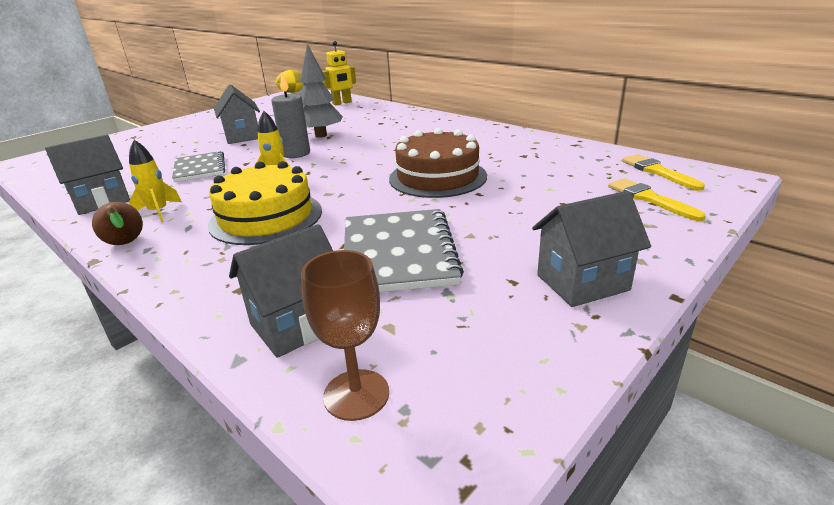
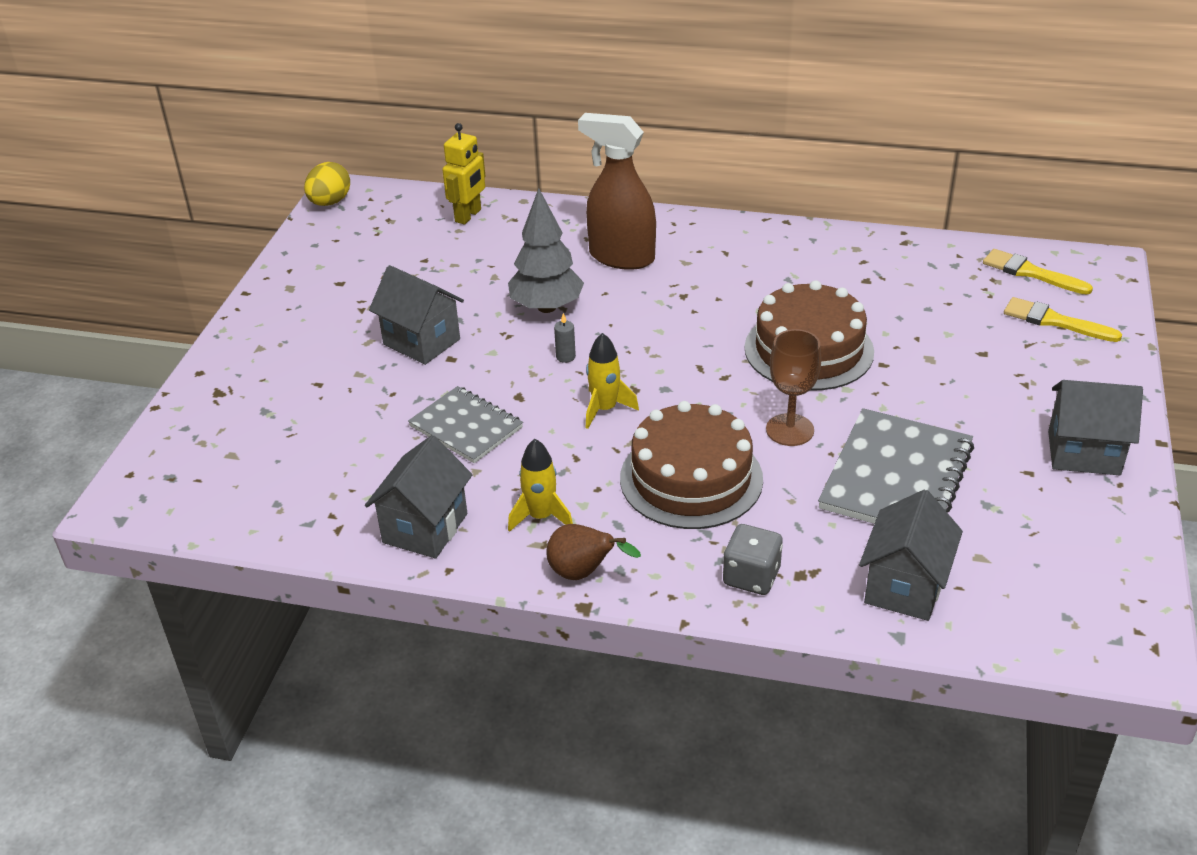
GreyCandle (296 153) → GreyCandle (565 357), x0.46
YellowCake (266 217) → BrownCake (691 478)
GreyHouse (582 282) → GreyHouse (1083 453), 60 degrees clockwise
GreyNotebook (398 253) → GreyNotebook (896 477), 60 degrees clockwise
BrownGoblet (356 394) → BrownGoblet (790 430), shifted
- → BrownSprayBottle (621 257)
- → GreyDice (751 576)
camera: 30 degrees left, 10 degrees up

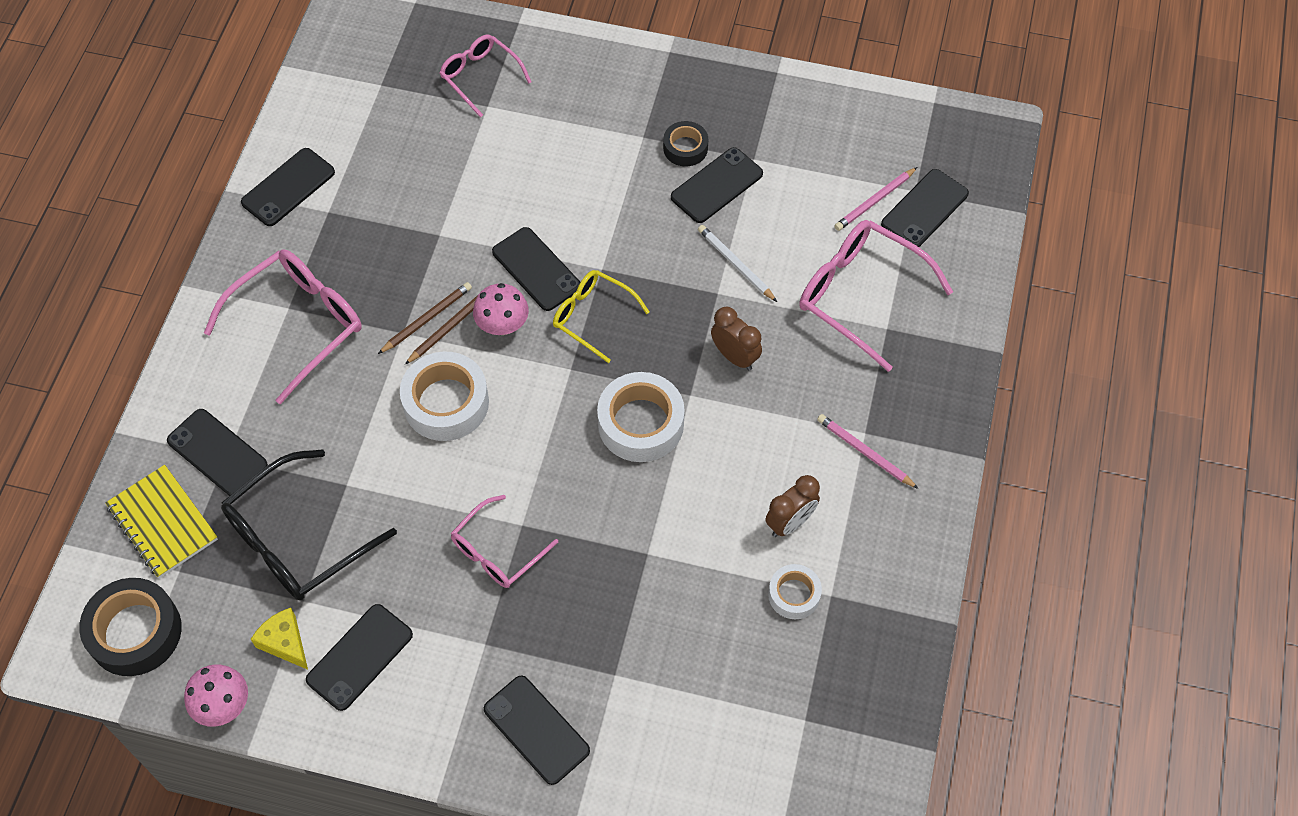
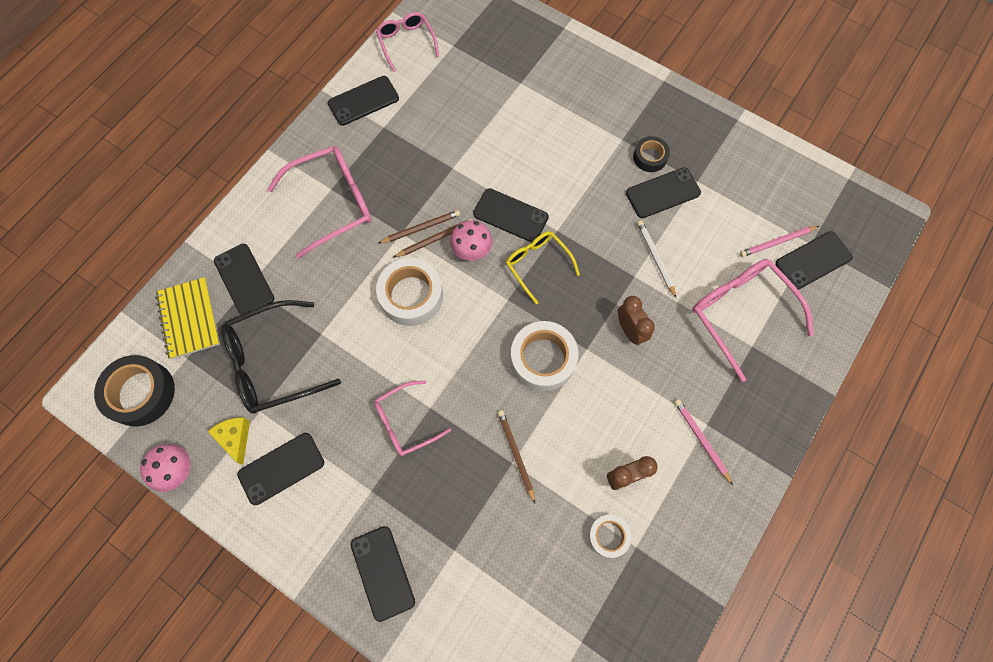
PinkGlasses (480 77) → PinkGlasses (406 43), shifted
BlackPhone (536 269) → BlackPhone (510 215), 45 degrees counterclockwise
- → BrownPencil (516 454)
camera: 20 degrees right, 10 degrees up

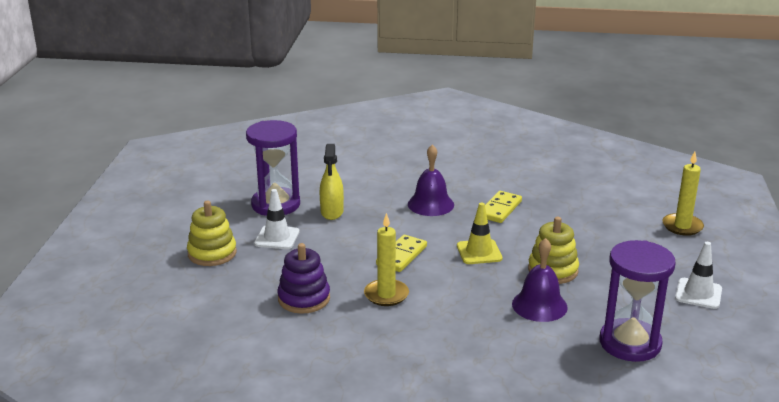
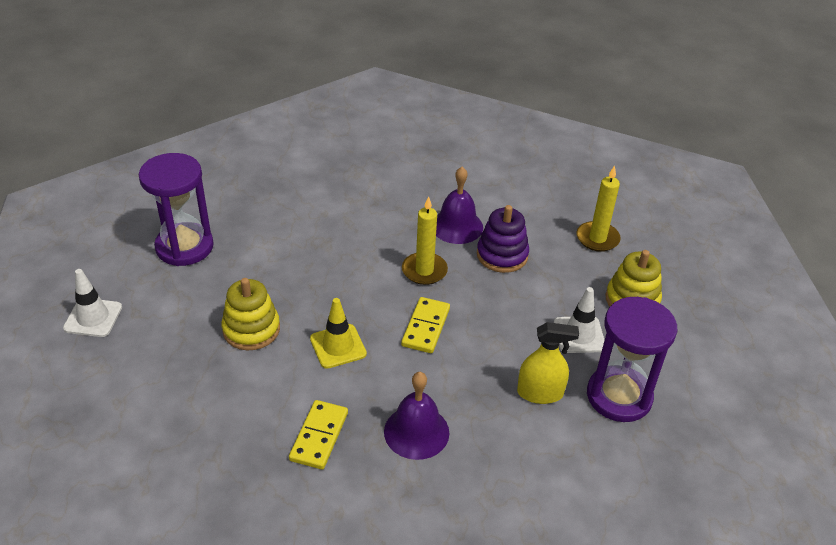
YellowSprayBottle (332 212) → YellowSprayBottle (540 393), 105 degrees clockwise
YellowCandle (682 226) → YellowCandle (597 238), shifted
PurpleBell (539 305) → PurpleBell (457 226), shifted
camera: 165 degrees right, 15 degrees up

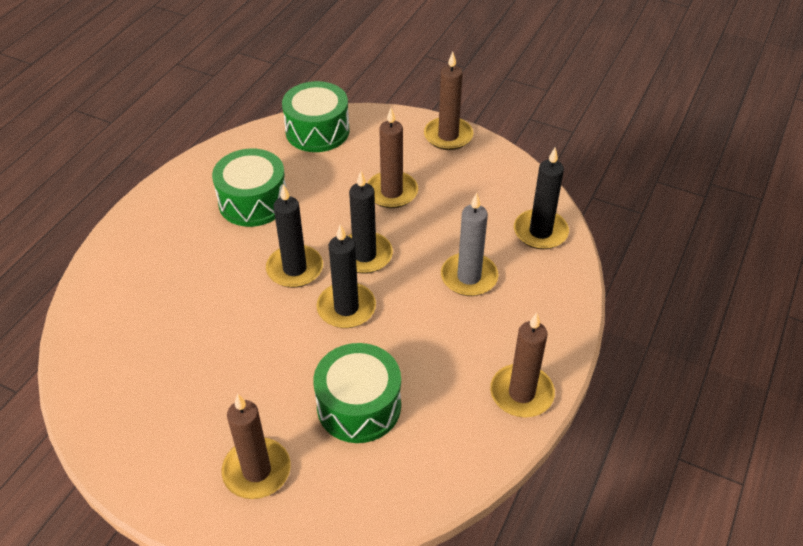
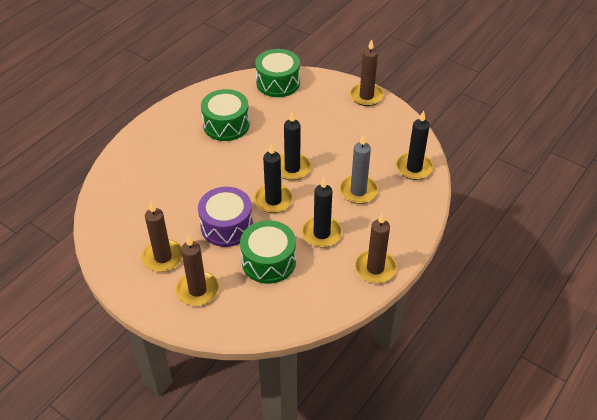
BrownCandle (391 192) → BrownCandle (163 257), shifted
BlackCandle (295 269) → BlackCandle (321 233), shifted
- → PurpleDrum (227 226)
camera: 10 degrees right, 0 degrees up

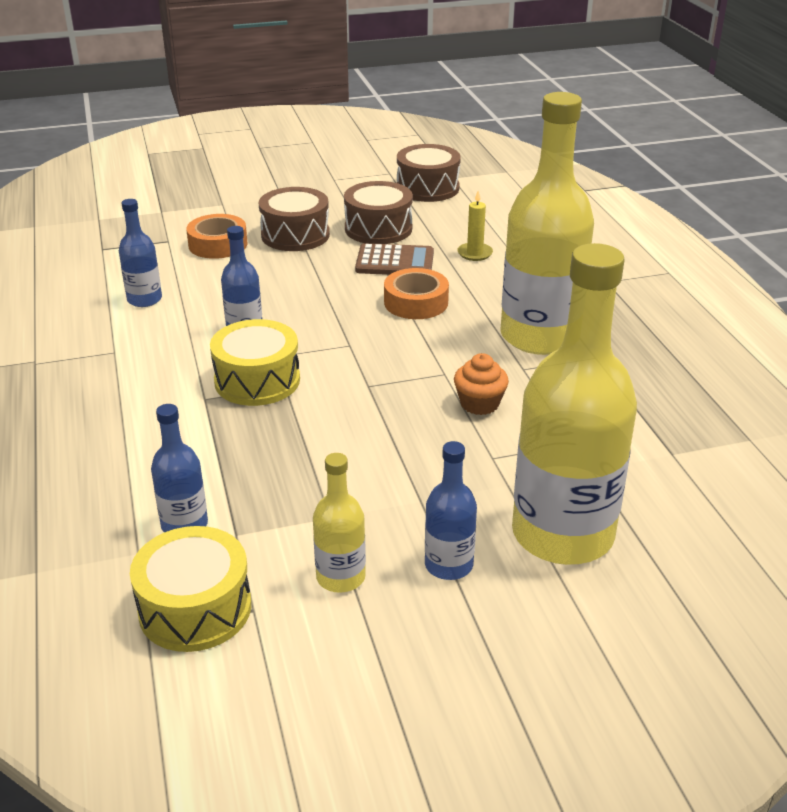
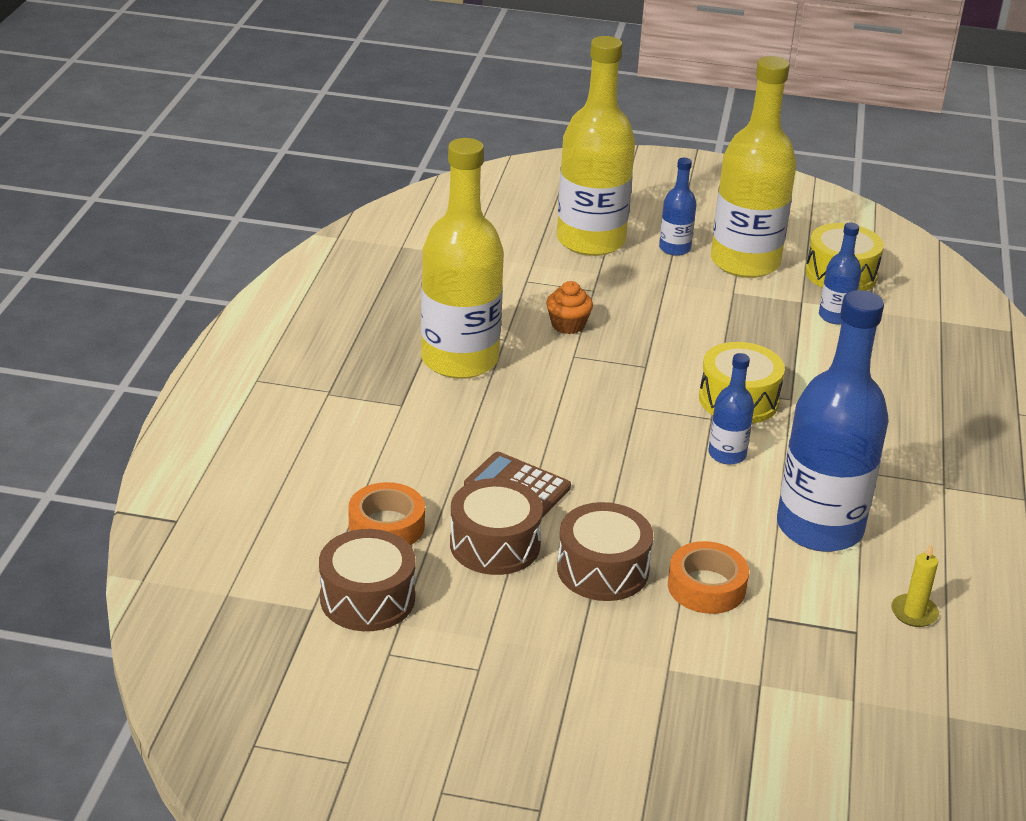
YellowCandle (475 253) → YellowCandle (914 613), shifted
BlueBottle (144 299) → BlueBottle (819 527), x2.17
OrangeTape (416 302) → OrangeTape (386 526), shifted
YellowBottle (340 577) → YellowBottle (745 262), x2.17
camera: 155 degrees left, 0 degrees up

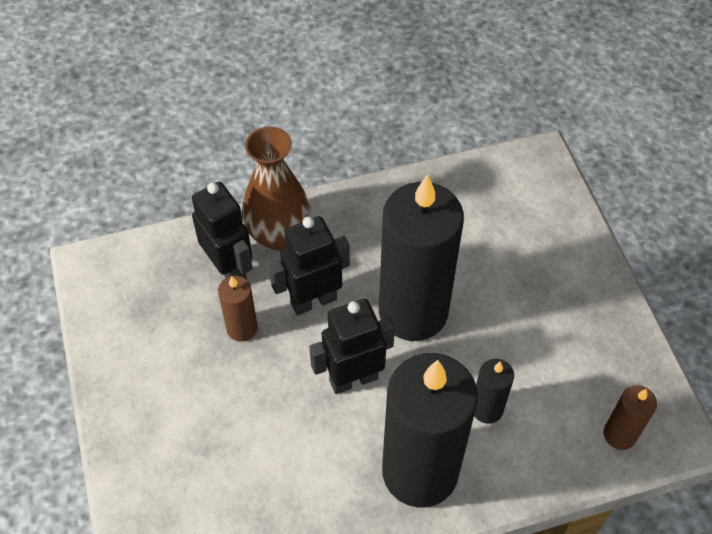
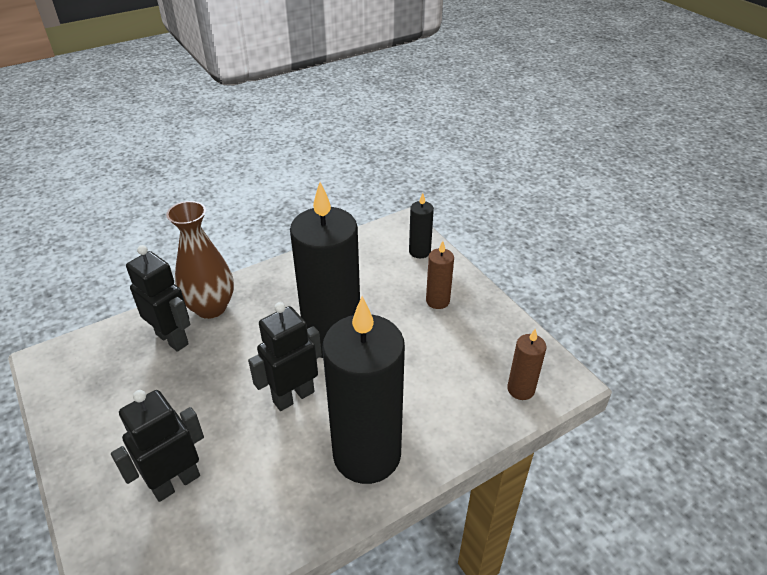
BlackRobot (313 300) → BlackRobot (176 482), shifted
BrownCandle (242 328) → BrownCandle (437 301), shifted
BlackCandle (487 409) → BlackCandle (419 251), shifted
camera: 15 degrees left, 15 degrees down

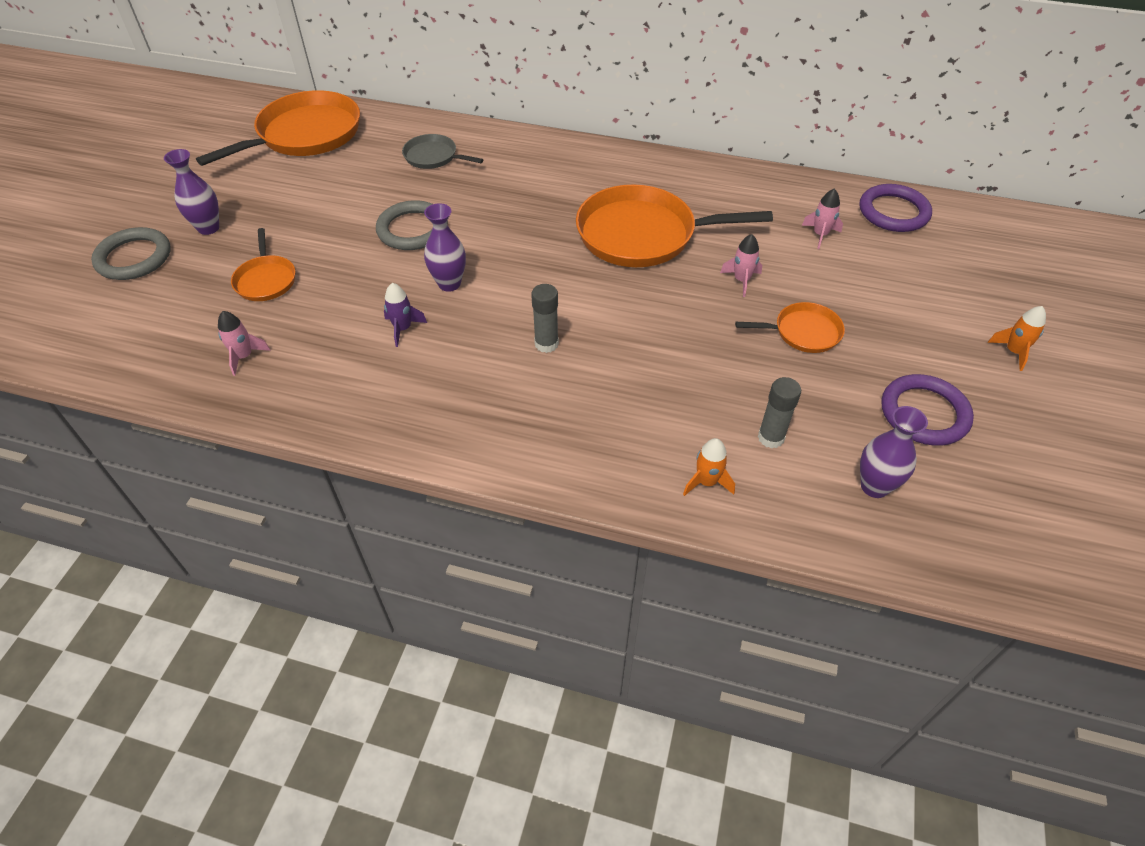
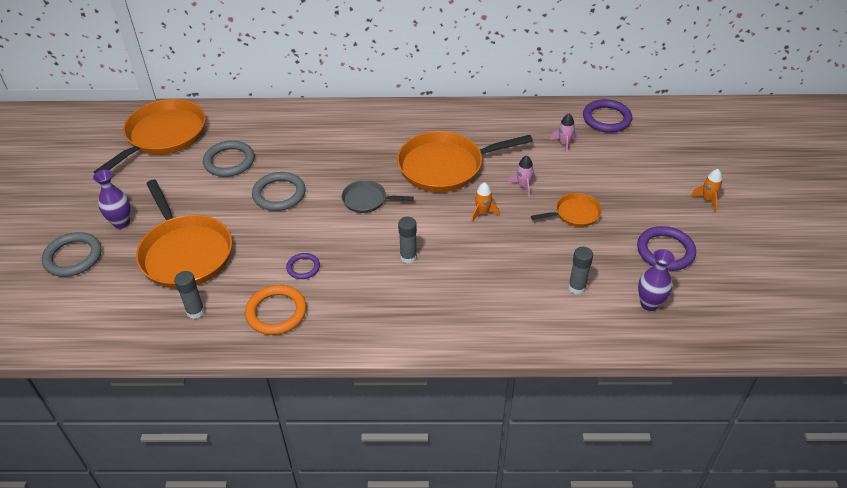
GreyPan (433 157) → GreyPan (367 200), shifted
PurpleVase (449 284) → -
OrangePan (266 280) → OrangePan (185 253), x1.99
PurpleRocket (403 329) → PurpleRing (303 267)
PinkRocket (244 356) → GreyGlueStick (195 312)
OrangeRocket (707 482) → OrangeRocket (482 213), shifted
- → GreyRing (229 161)
- → OrangeRing (276 312)
camera: 15 degrees left, 5 degrees down

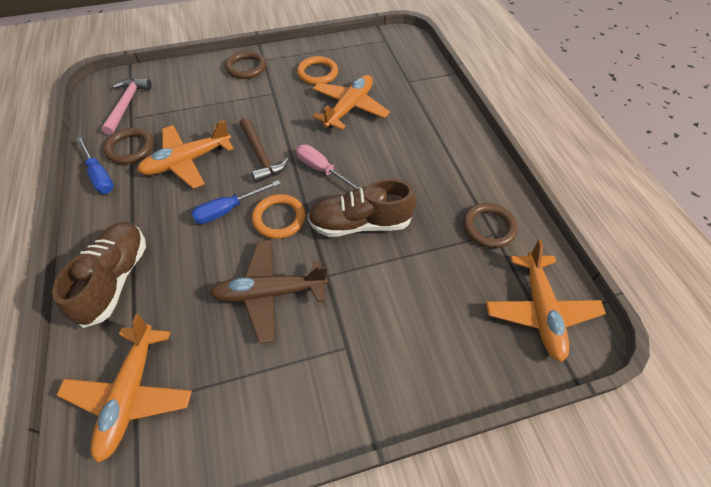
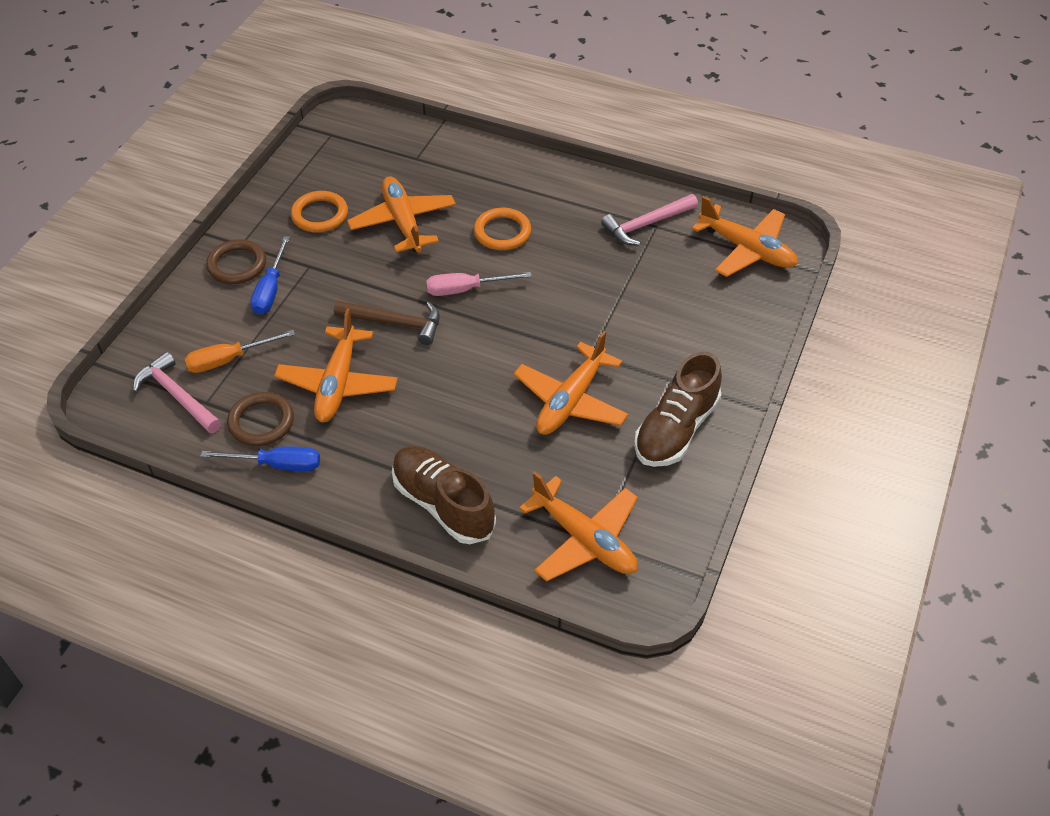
BrownShoe (360 223) → BrownShoe (675 429), shifted
BlueScrewdriver (228 210) → BlueScrewdriver (270 290), shifted
OrangeRing (279 218) → OrangeRing (502 232), shifted
BrownRing (488 227) → PinkHammer (646 224)
BrownPlane (269 293) → OrangePlane (571 400)
- → OrangeScrewdriver (228 360)
camera: 50 degrees left, 5 degrees down

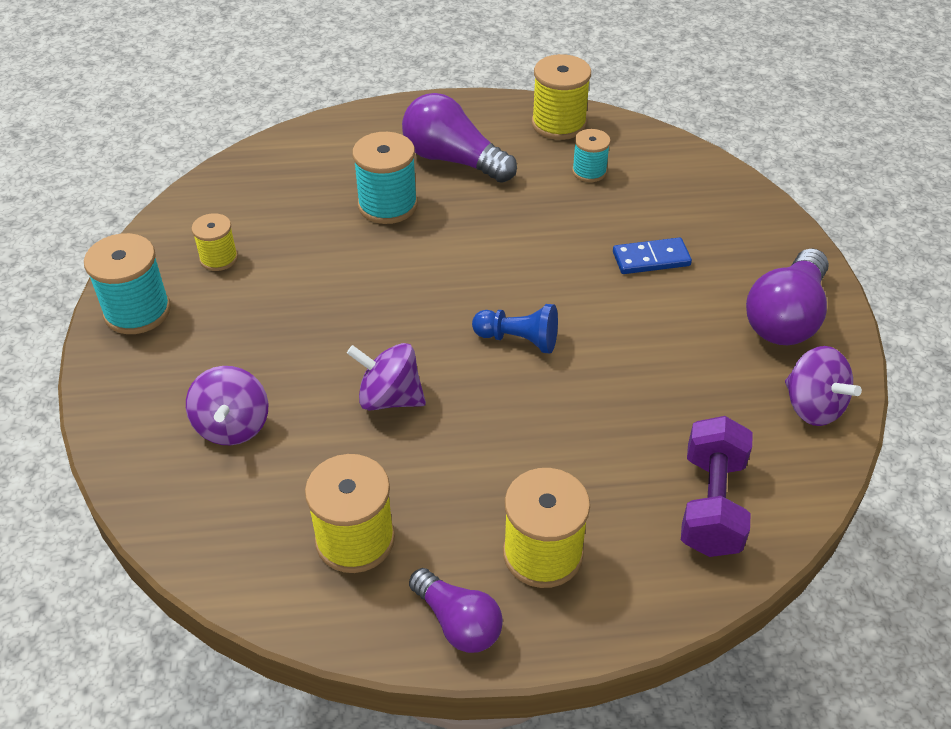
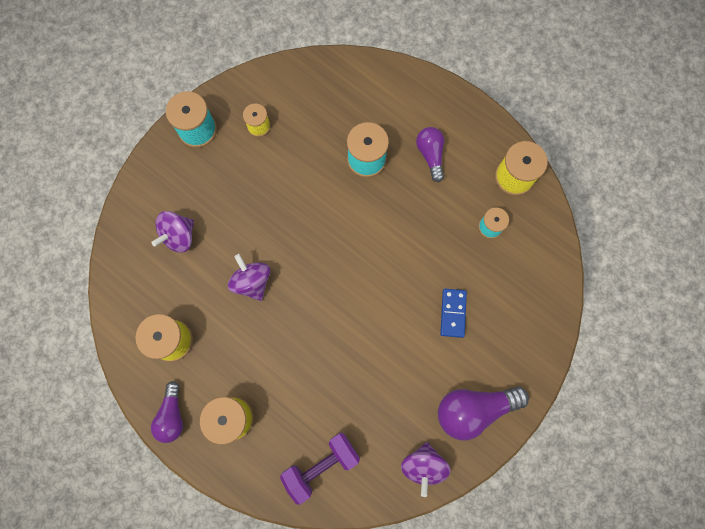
PurpleLightBulb (453 160) → PurpleLightBulb (430 155), x0.63
BlueDomino (651 259) → BlueDomino (453 313), 60 degrees clockwise
BluePawn (518 340) → -
camera: 45 degrees right, 30 degrees up

